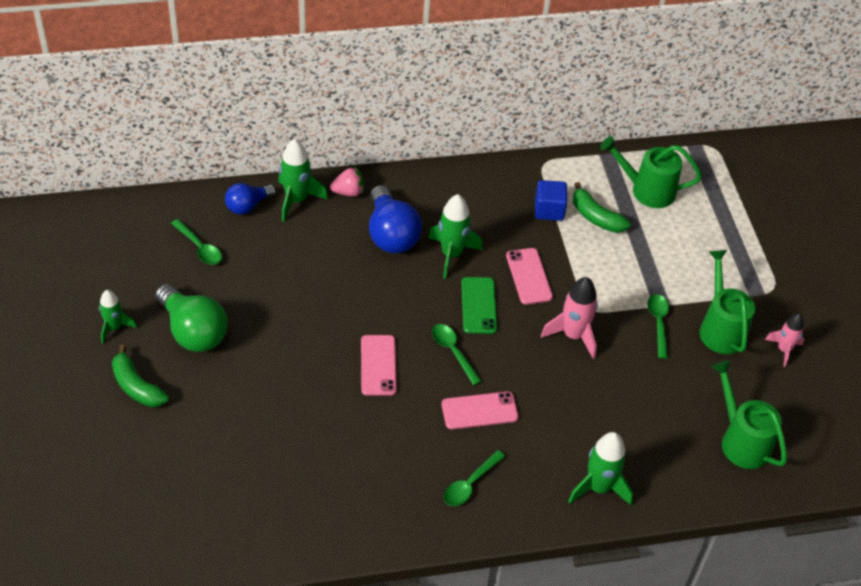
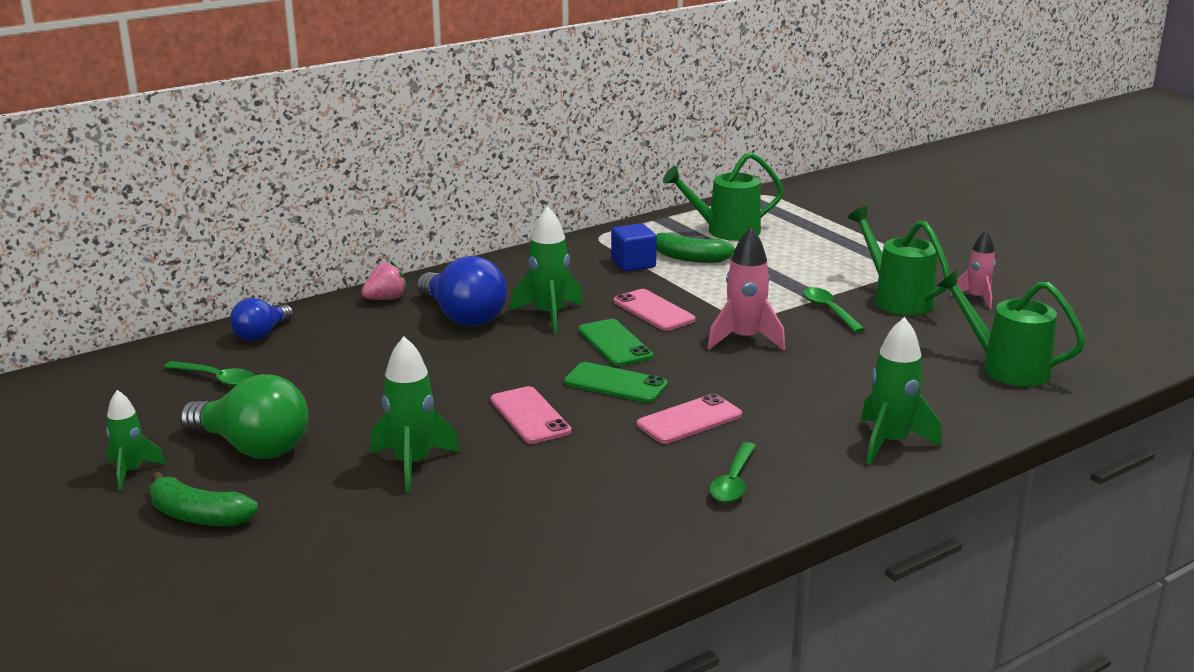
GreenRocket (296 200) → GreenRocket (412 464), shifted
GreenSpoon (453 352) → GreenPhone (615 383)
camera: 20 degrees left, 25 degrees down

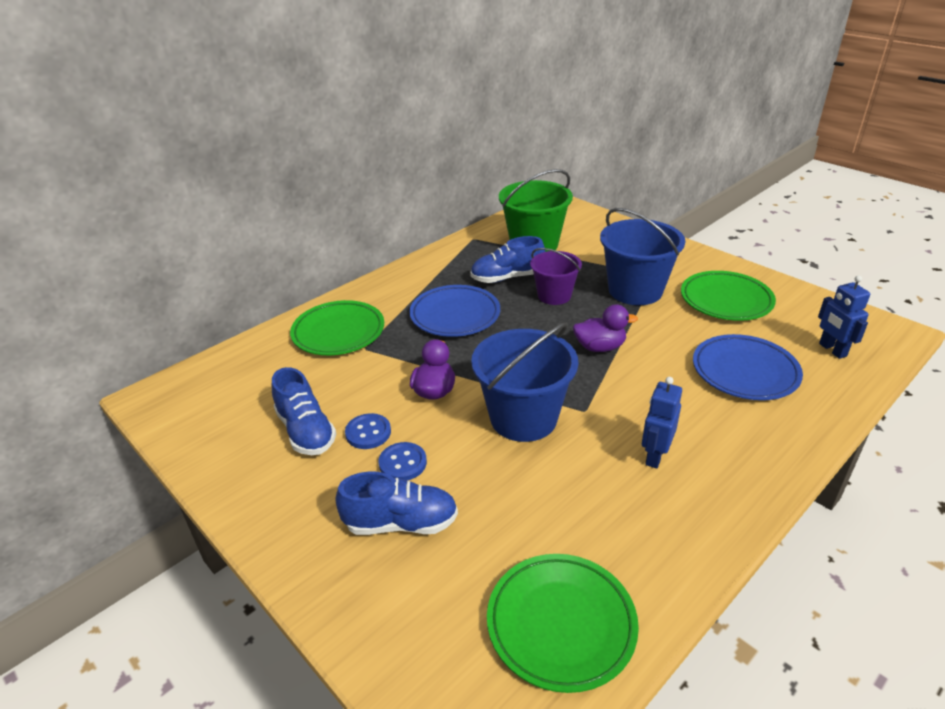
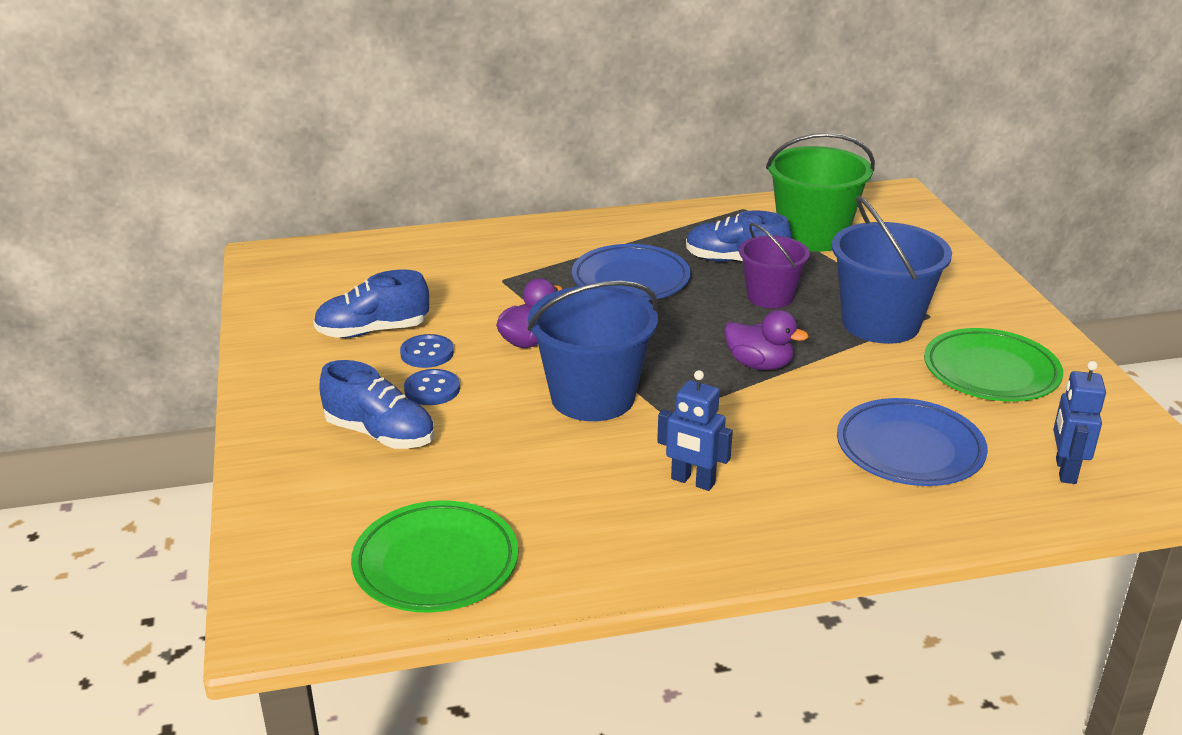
GreenPlate (338 332) → -
BlueShoe (306 431) → BlueShoe (372 331), 75 degrees clockwise
BlueRobot (655 456) → BlueRobot (692 481), 120 degrees counterclockwise
camera: 30 degrees right, 5 degrees down

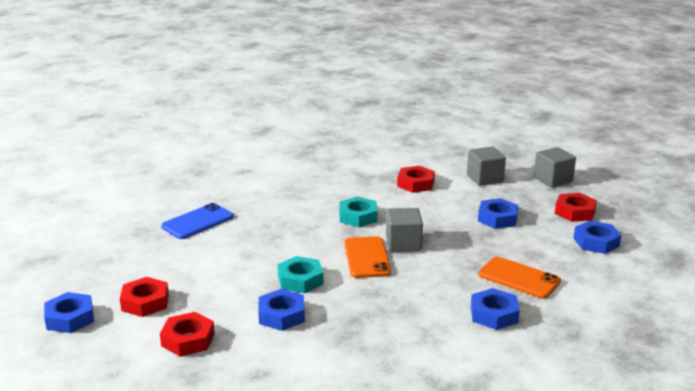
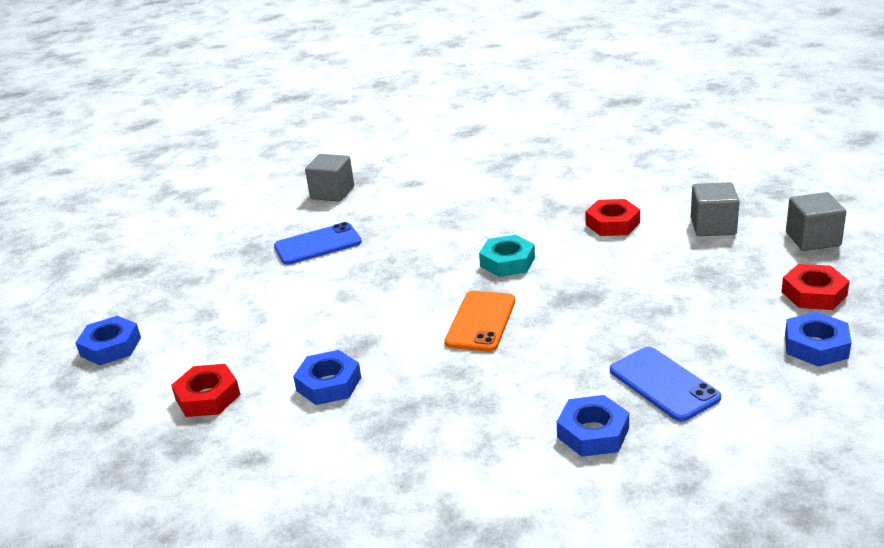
BlueNut (497 218) → -
GreyCube (403 244) → GreyCube (332 193), shifted
TurquoiseNut (300 280) → -
OrangePhone (519 278) → BluePhone (664 384)
RedNut (145 302) → -
camera: 25 degrees right, 5 degrees up

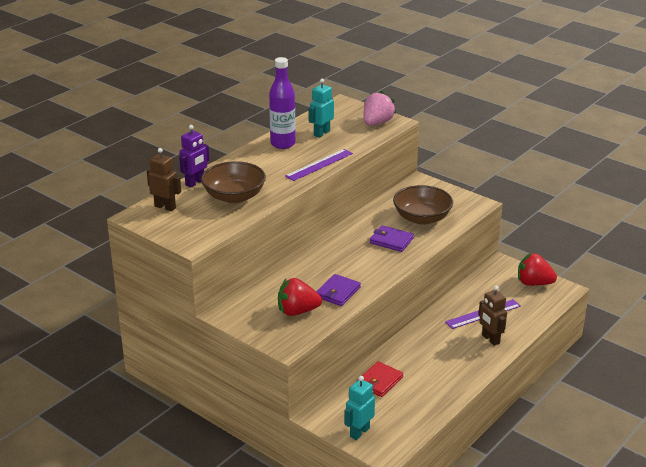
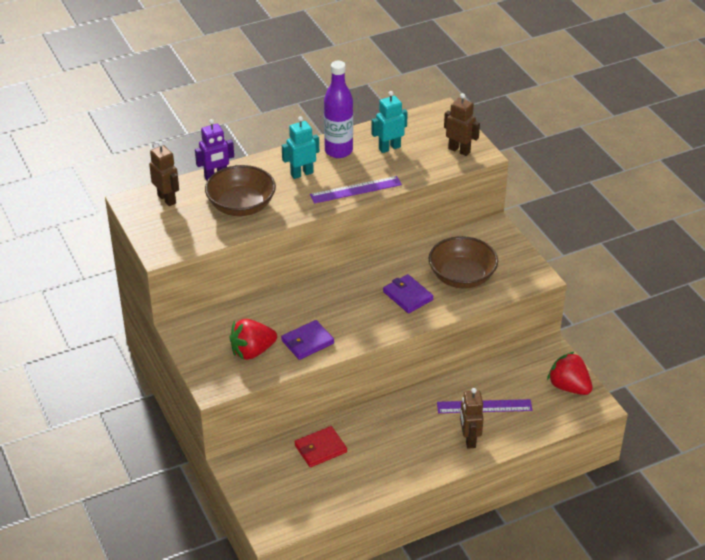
PinkStrawberry (377 123) → BrownRobot (459 150)
RedStrawberry (297 311) → RedStrawberry (252 351), 45 degrees counterclockwise
TurquoiseRobot (359 432) → TurquoiseRobot (301 173), shifted
camera: 25 degrees right, 10 degrees up

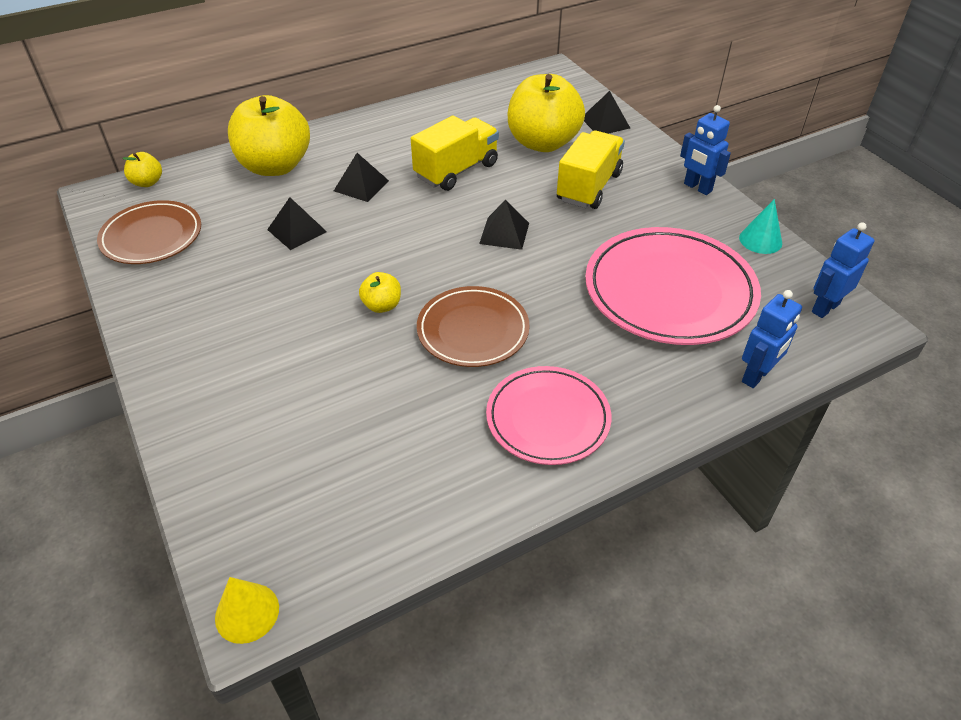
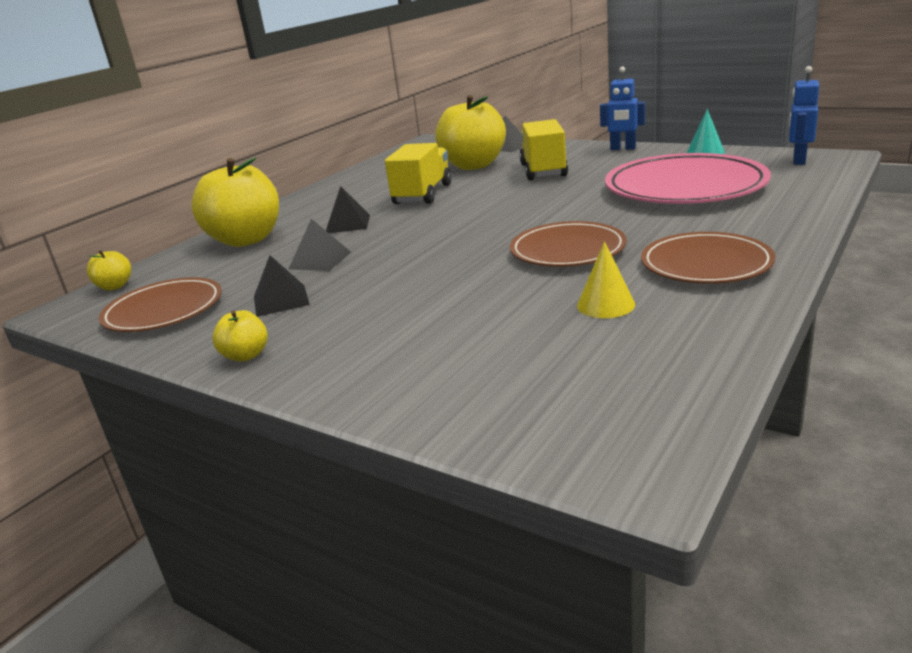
BlackPyramid (504 233) → BlackPyramid (281 300), shifted
YellowApple (382 306) → YellowApple (246 355), shifted
BlueRobot (756 376) → -
PinkPlate (548 418) → BrownPlate (706 264)
YellowCone (247 612) → YellowCone (605 305), shifted
camera: 25 degrees left, 20 degrees down

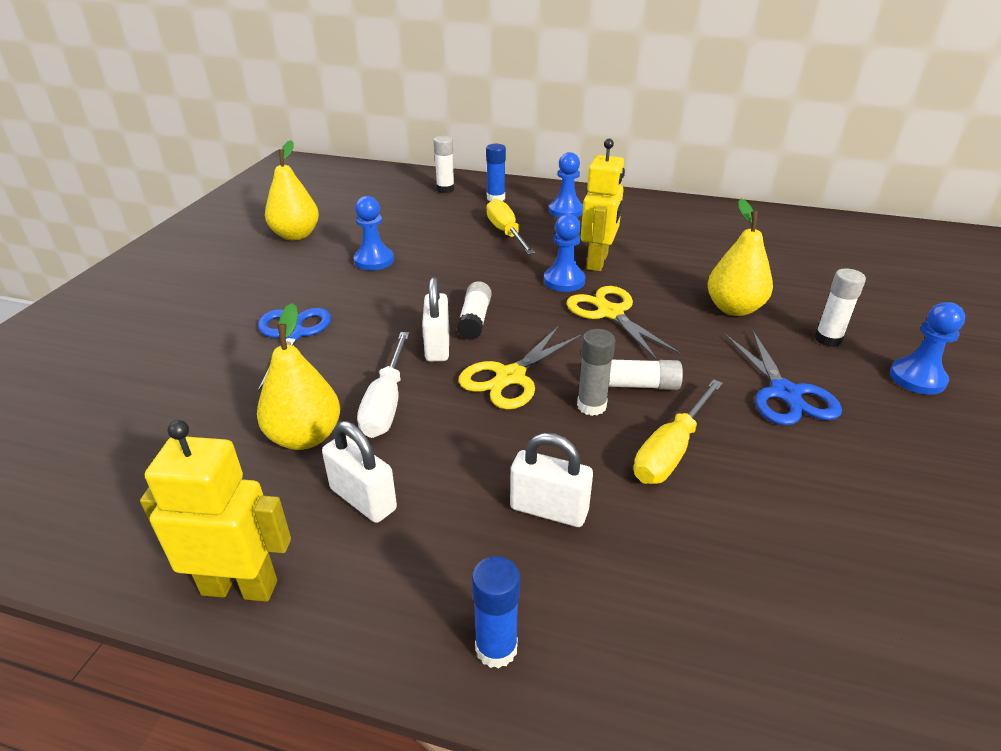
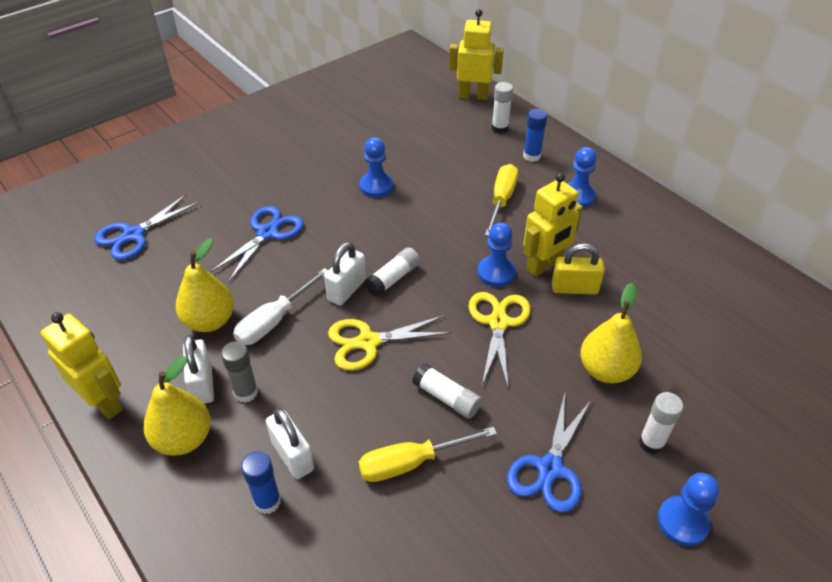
YellowPear (296 235) → YellowPear (184 439), shifted
GreyGlueStick (591 406) → GreyGlueStick (246 392), shifted
BlueGlueStick (496 648) → BlueGlueStick (267 501), shifted
- → YellowRobot (473 96)
- → BlueScissors (134 235)
- → YellowPadlock (574 288)
camera: 35 degrees right, 10 degrees up

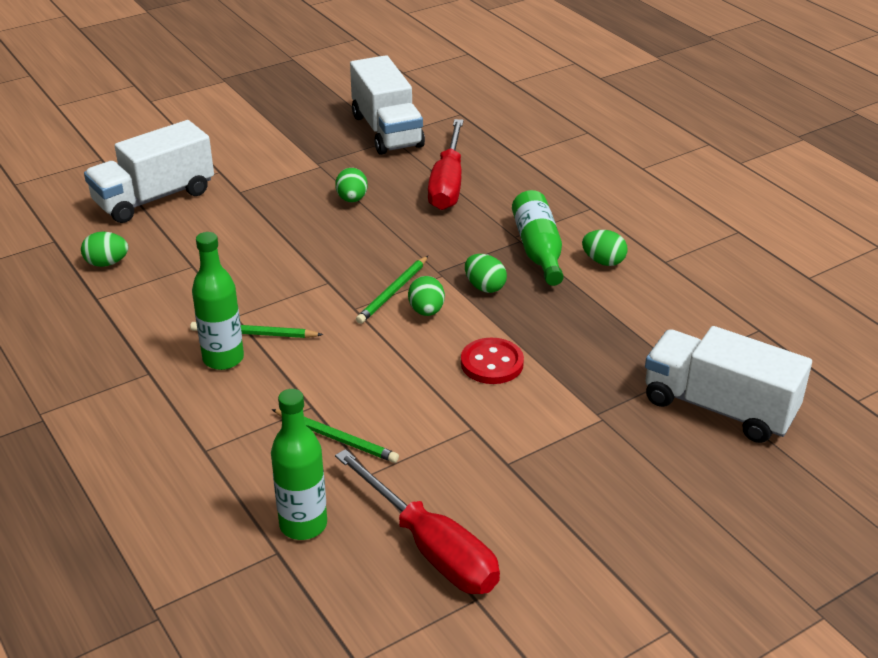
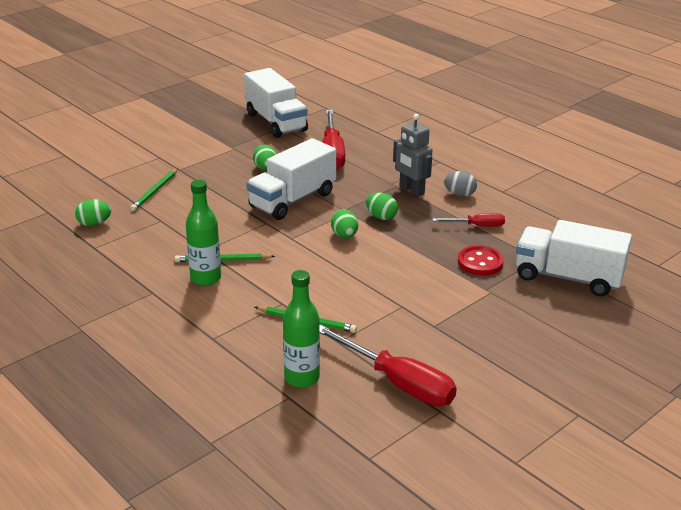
WhiteTruck (154 198) → WhiteTruck (292 200), shifted
GreenBottle (538 250) → GreyRobot (411 190)
GreenEgg (603 261) → GreyEgg (459 194)
GreenPencil (393 292) → GreenPencil (155 191), shifted
RedButton (492 363) → RedButton (480 262), shifted
- → RedScrewdriver (477 226)
camera: 10 degrees left, 5 degrees down

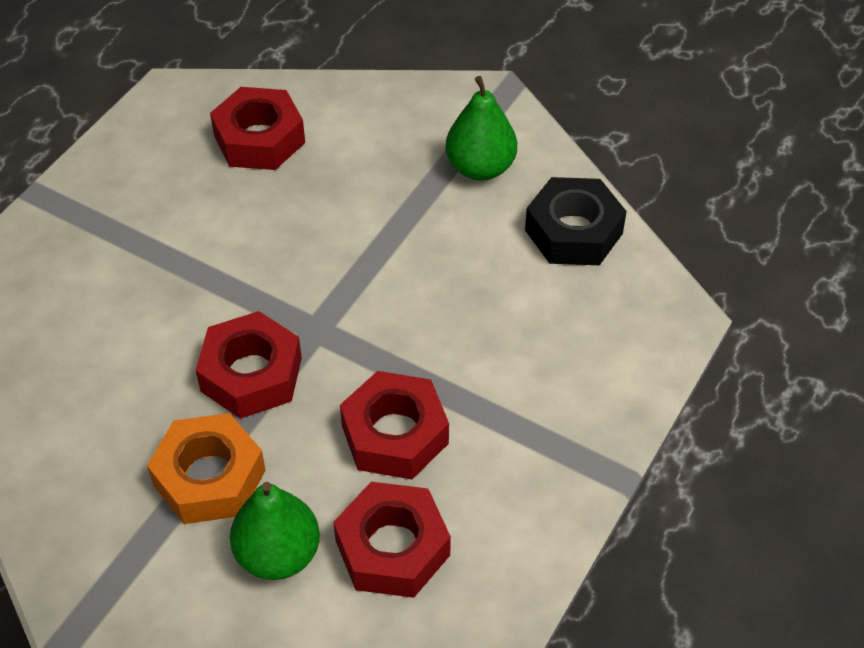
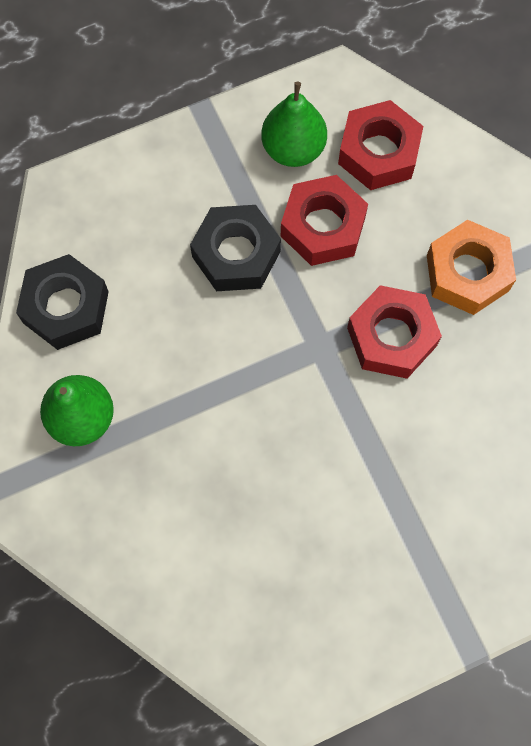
RedNut (259 139) → -
GreenPear (278 554) → GreenPear (293 149), shifted
- → BlackNut (236 254)
camera: 145 degrees left, 20 degrees up

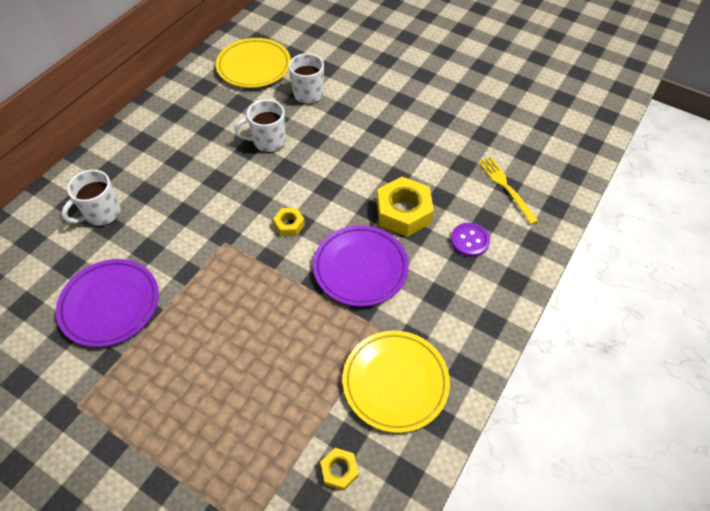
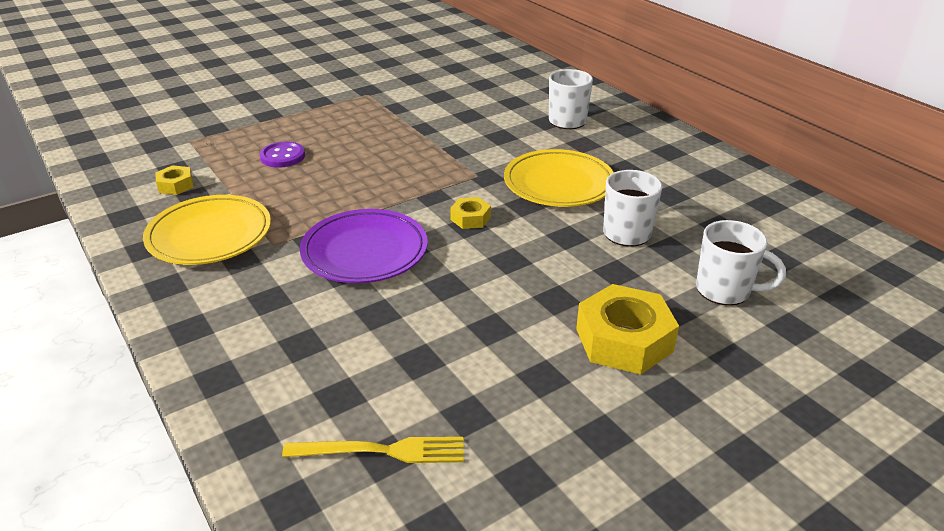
YellowPlate (254 67) → YellowPlate (558 184), shifted
YellowNut (403 212) → YellowNut (624 340), shifted
PurpleButton (469 240) → PurpleButton (282 156), shifted
PurplePlate (110 305) → -
camera: 115 degrees right, 20 degrees down

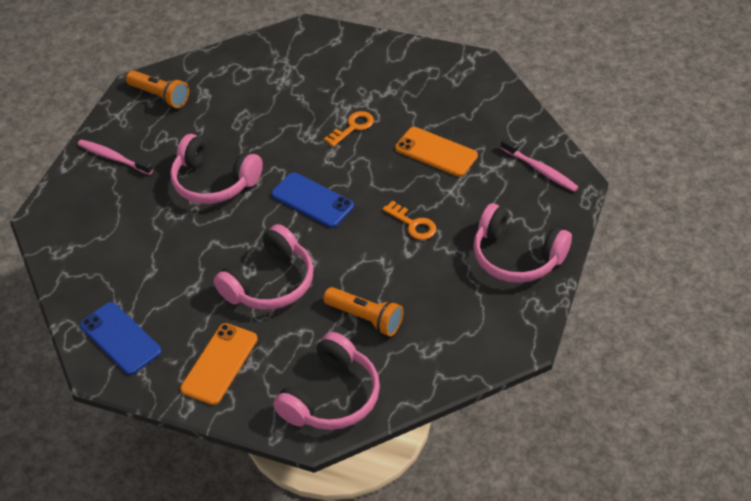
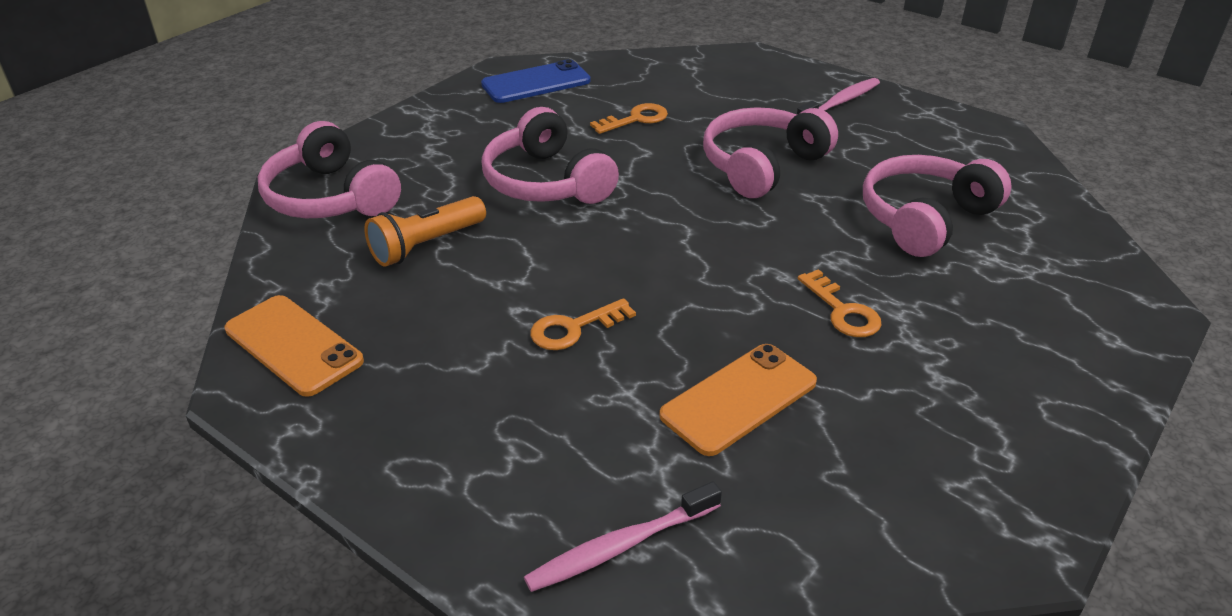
OrangeFlashlight (160 96) → -
BluePhone (312 200) → -
PinkHeadphones (516 256) → PinkHeadphones (925 219), shifted
OrangePhone (219 364) → OrangePhone (293 345), shifted
- → OrangeKey (635 119)
camera: 105 degrees right, 10 degrees down

